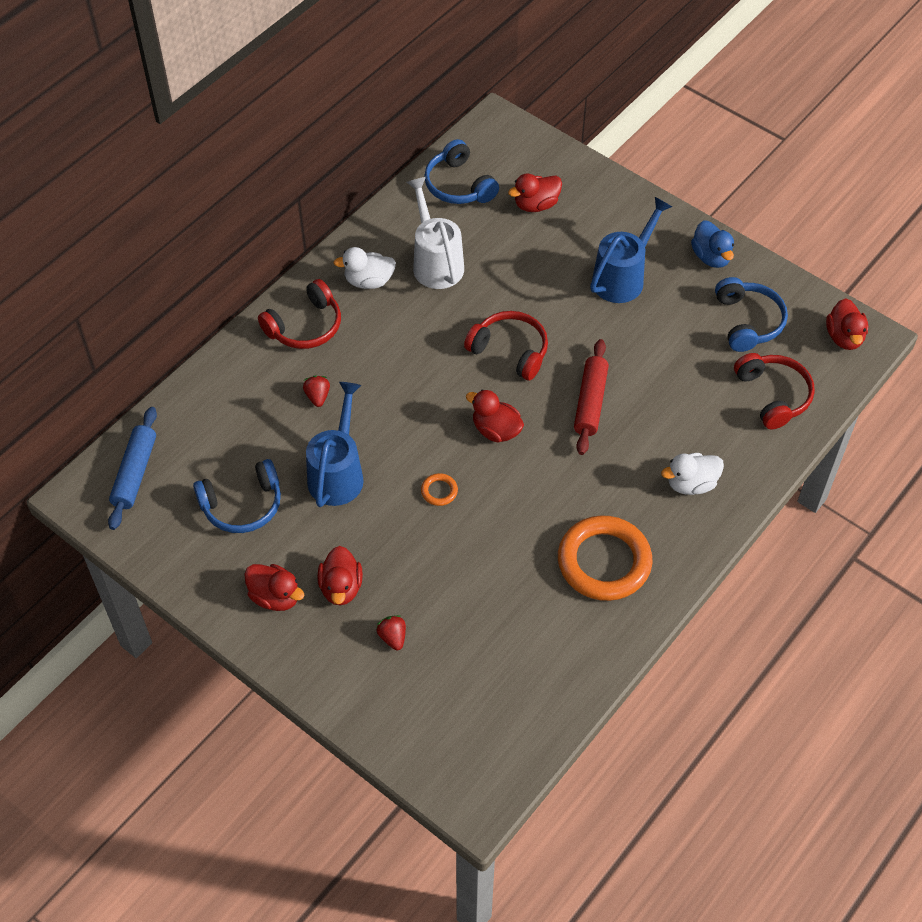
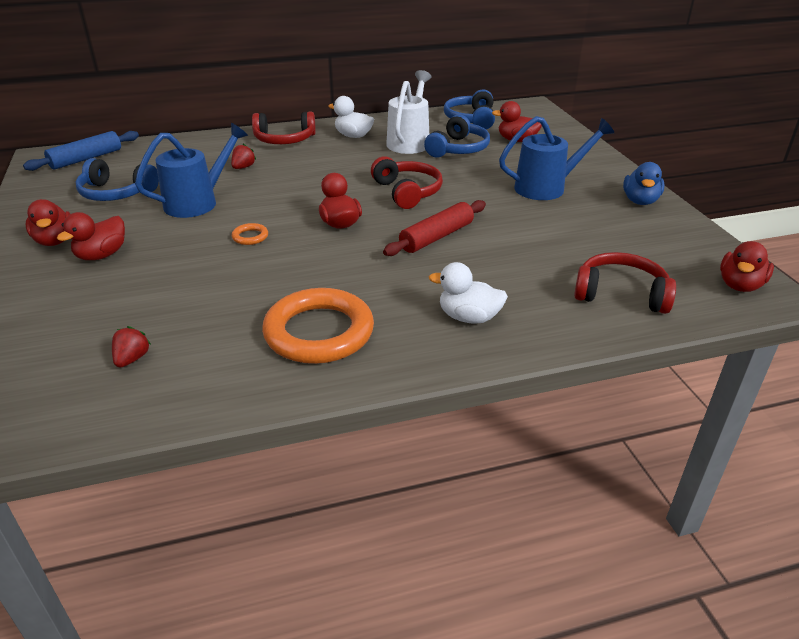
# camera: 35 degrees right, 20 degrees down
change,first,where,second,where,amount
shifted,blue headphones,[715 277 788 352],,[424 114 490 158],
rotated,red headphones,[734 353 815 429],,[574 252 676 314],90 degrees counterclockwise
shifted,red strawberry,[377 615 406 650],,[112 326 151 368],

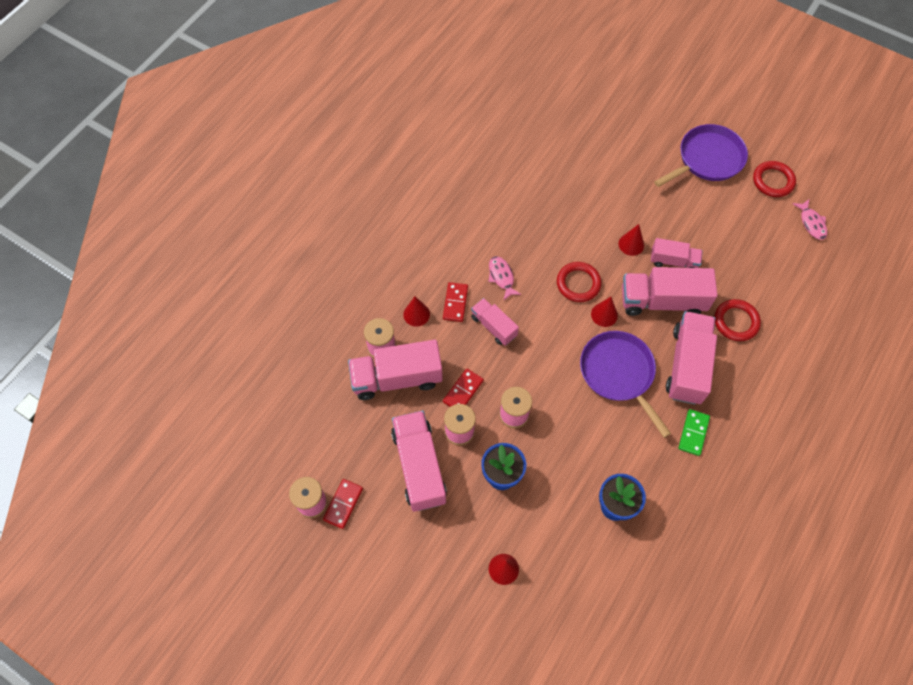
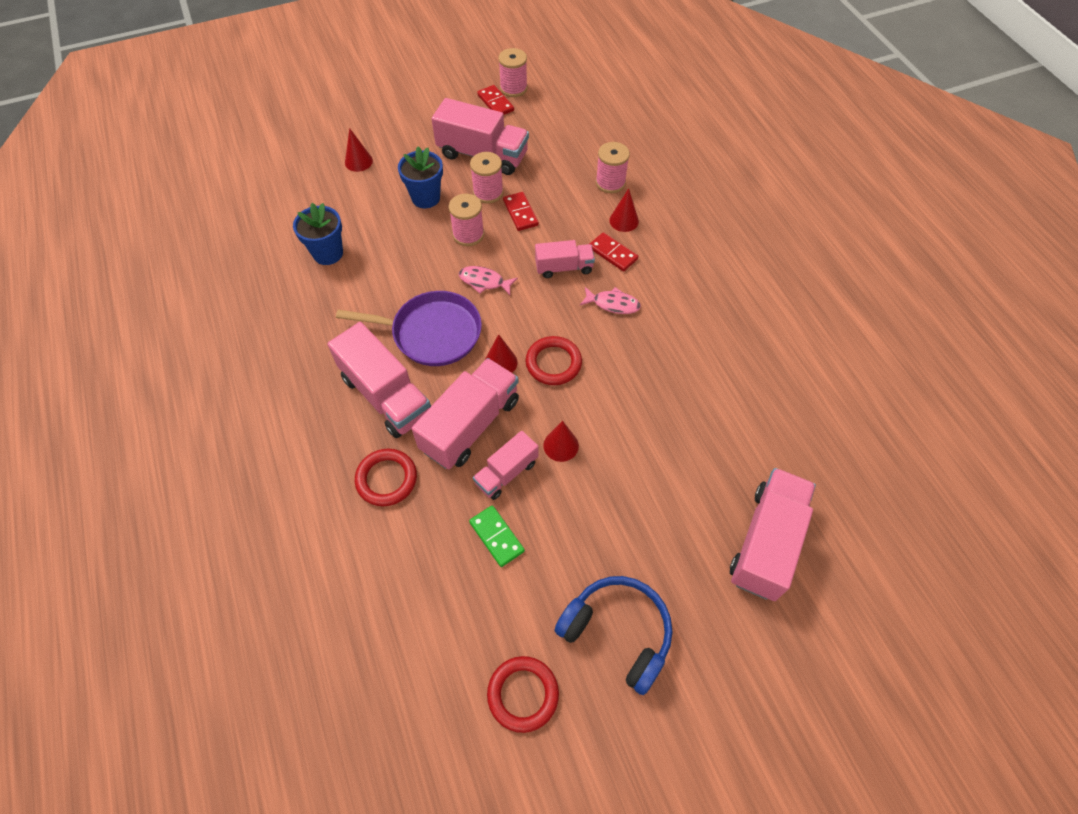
# camera: 125 degrees right, 5 degrees down
change,first,where,second,where,amount
swapped,purple pan,[654 124 748 187],blue headphones,[554 576 673 695],
shifted,pink fish,[793 200 827 240],,[459 266 518 295],
shifted,pink truck,[348 340 443 400],,[730 468 816 601],
shifted,green domino,[679 409 710 456],,[469 505 525 567],

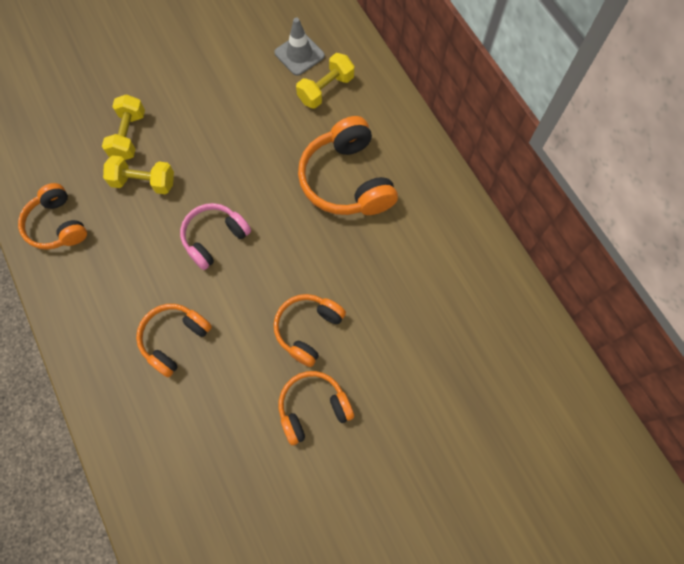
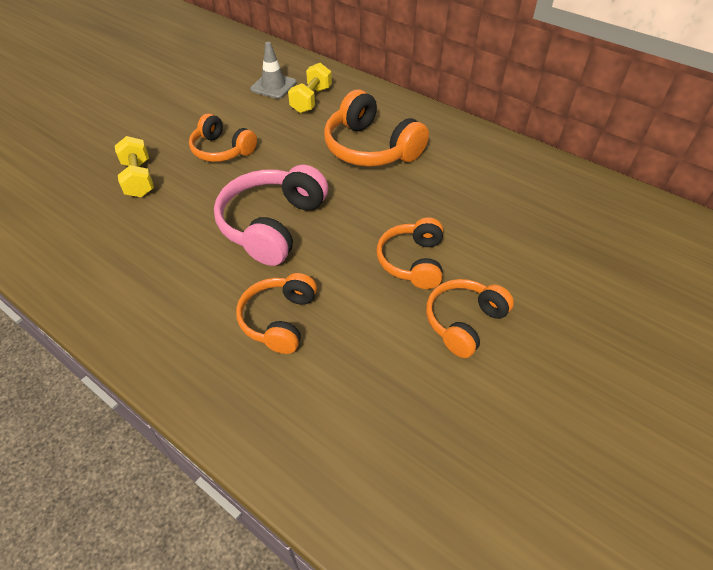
# camera: 25 degrees left, 20 degrees down
change,first,where,second,where,amount
gone,yellow dumbbell,[103 155 174 194],,,
shifted,orange headphones,[18 183 87 250],,[189 113 257 162],
scaled,pink headphones,[180 203 251 270],,[214 165 328 266],x1.55

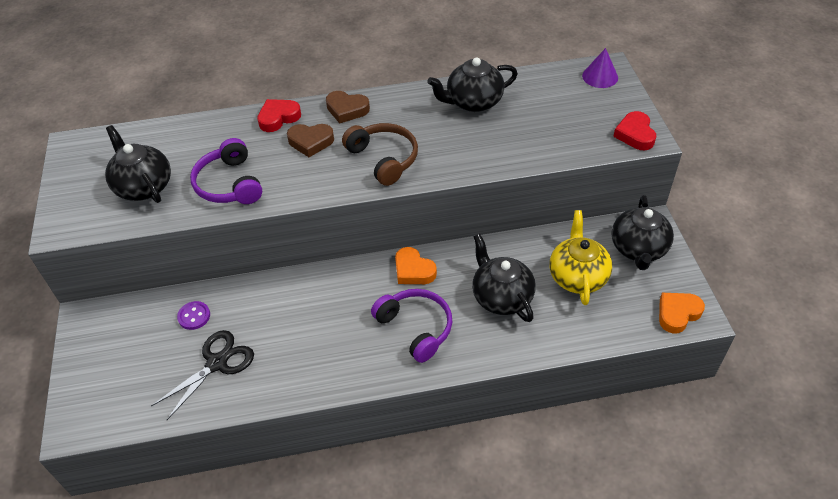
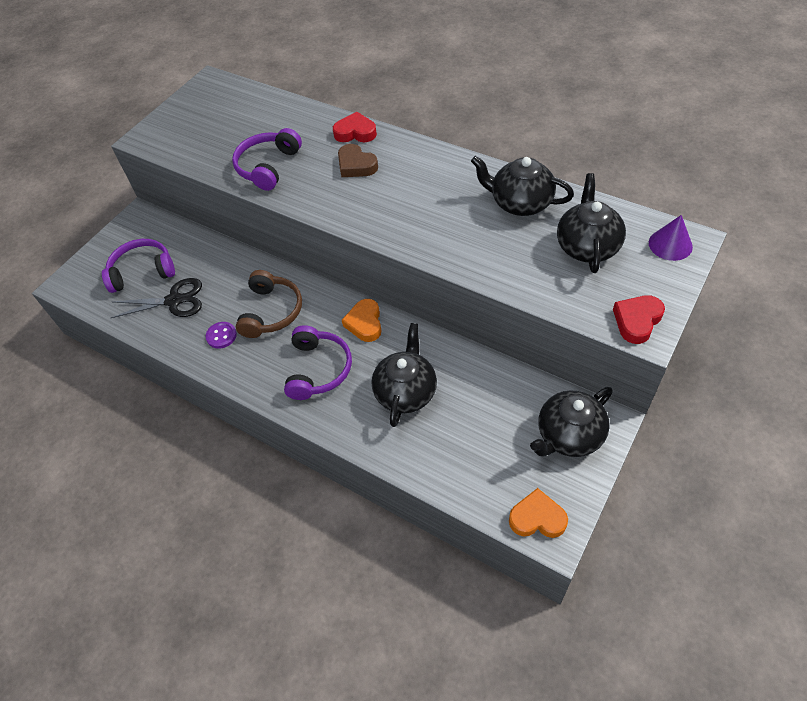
# camera: 45 degrees right, 5 degrees up
change,first,where,second,where,amount
gone,brown heart,[326 91 370 124],,,
shifted,brown headphones,[342 123 418 186],,[236 270 302 338],
shifted,black teapot,[105 125 171 203],,[557 173 626 273],
gone,yellow teapot,[549 210 612 305],,,
shifted,purple button,[177 301 210 330],,[205 322 237 349],
new,,,purple headphones,[102 239 175 293],

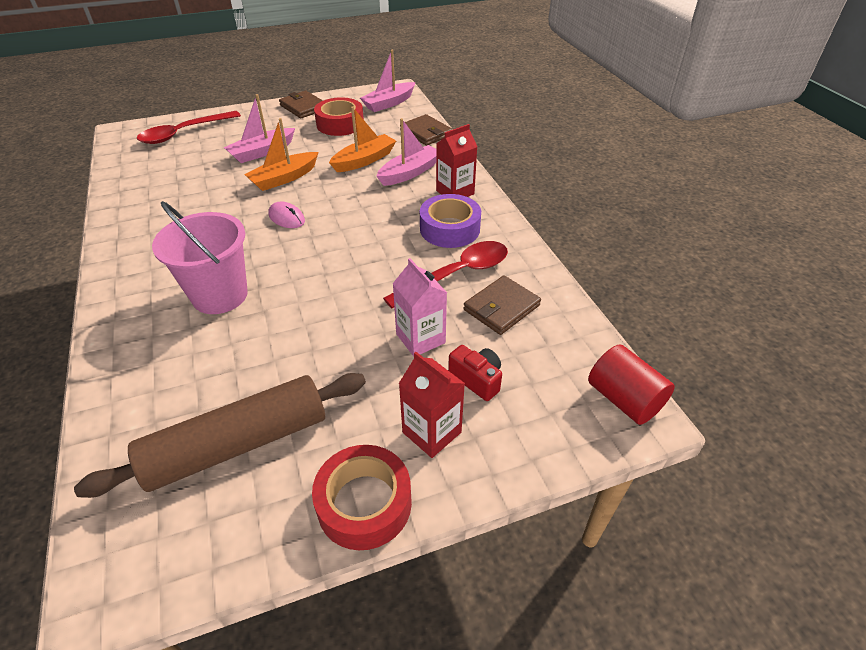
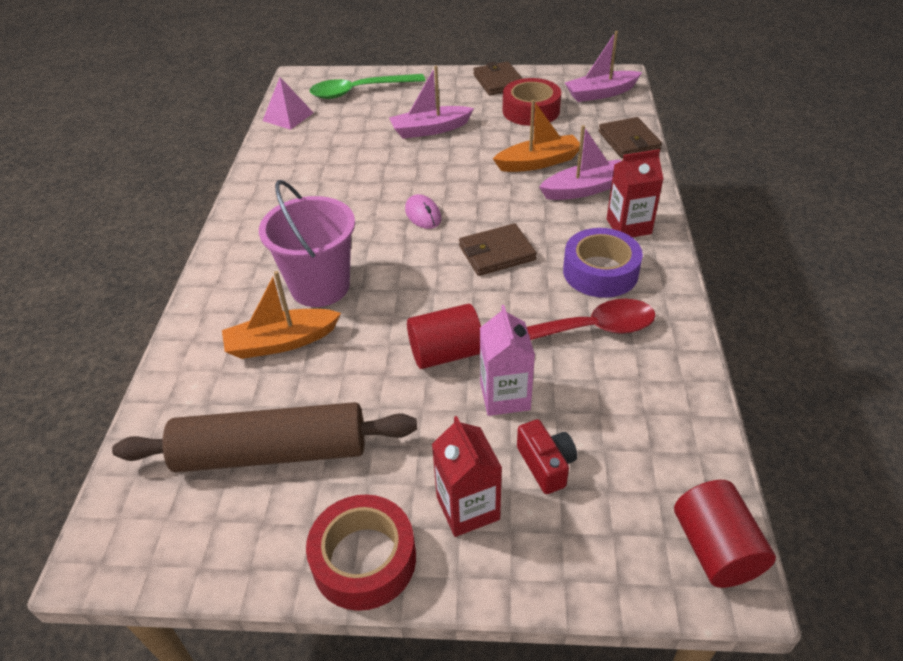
# camera: 25 degrees right, 0 degrees up
change,first,where,second,where,amount
repainted,red spoon,[137 111 241 144],green spoon,[309 74 425 99],
shifted,orange boat,[244 118 319 191],,[222 271 341 359],
shifted,brown wallet,[463 275 541 335],,[459 223 537 276],
new,,,pink pyramid,[262 77 314 130],
new,,,red cylinder,[407 304 481 369],

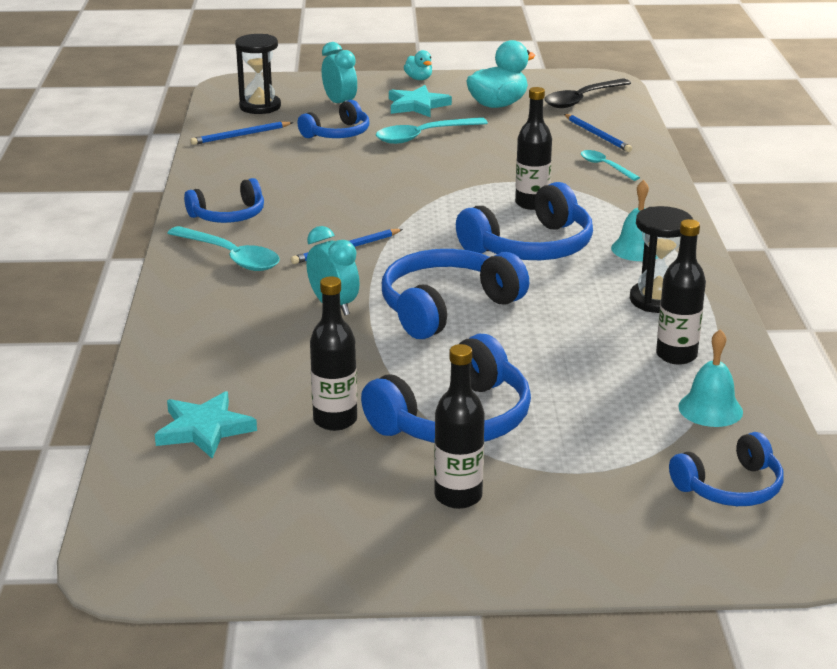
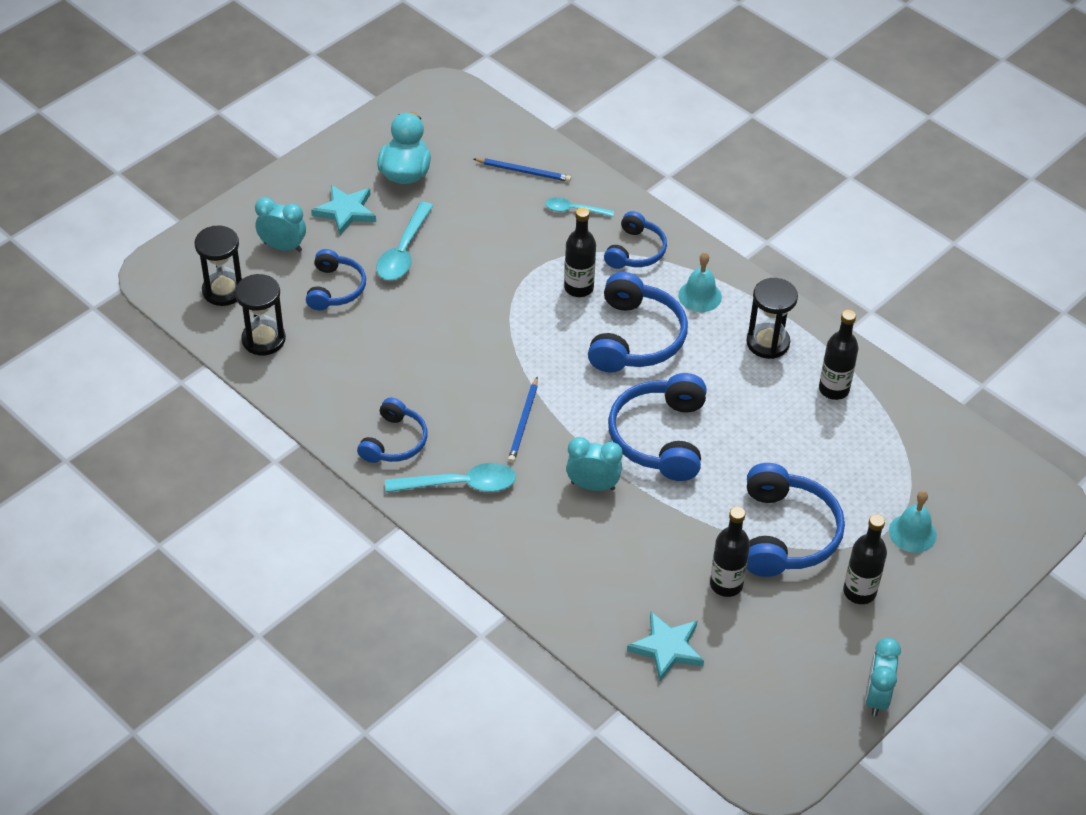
# camera: 45 degrees left, 20 degrees up
change,first,where,second,where,amount
gone,turquoise duck,[404 50 432 80],,,
gone,black spoon,[544 79 631 108],,,
swapped,blue pencil,[191 122 293 145],black hourglass,[235 274 286 355],
shifted,turquoise bell,[678 329 743 427],,[889 491 937 553],
shifted,blue headphones,[669 432 784 506],,[604 211 667 269],
new,,,turquoise clock,[865 638 901 716],

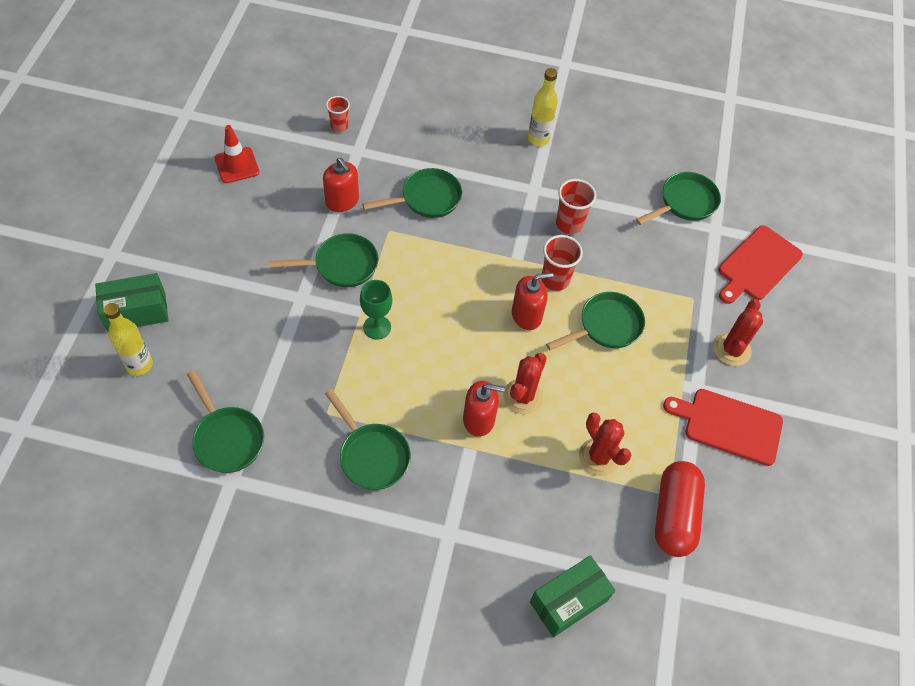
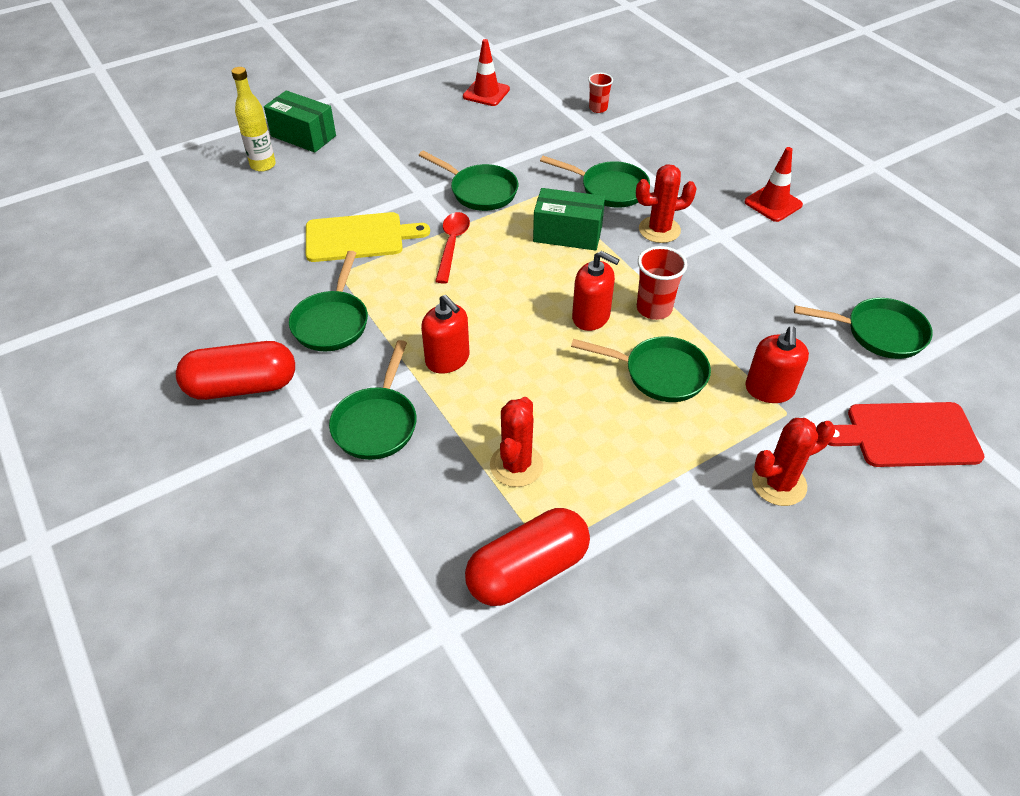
# camera: 50 degrees right, 10 degrees down
change,first,where,second,where,amount
swapped,yellow bottle,[528 68 558 146],red traffic cone,[745 147 803 222],
shifted,red soap dispenser,[323 158 359 212],,[745 326 809 403],
gone,red cup,[556 179 596 234],,,
swapped,green goblet,[360 280 392 340],red spoon,[435 212 470 284],
shifted,red cactus,[503 353 547 414],,[636 164 697 243],
shifted,green pan,[187 370 264 473],,[329 340 416 460],
gone,red cutting board,[663 389 783 466],,,
shifted,green box,[530 555 616 637],,[533 188 605 251],
new,,,yellow cutting board,[306 212 430 262],
new,,,red capsule,[176 341 295 400],

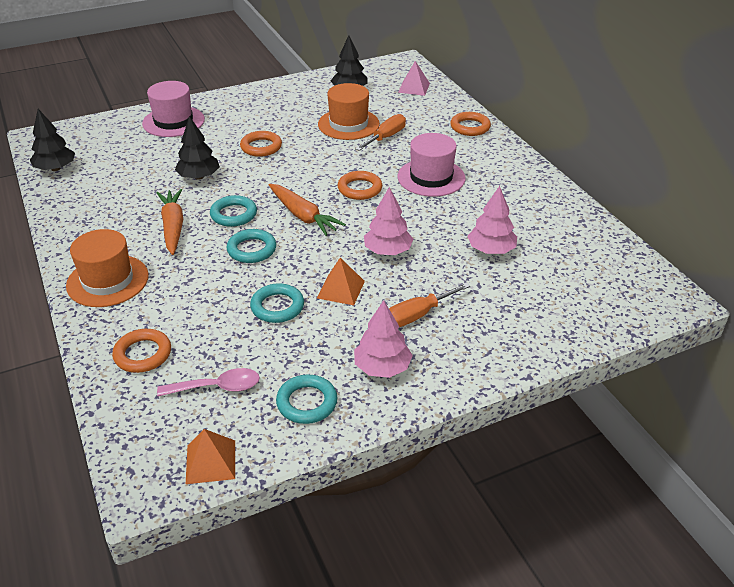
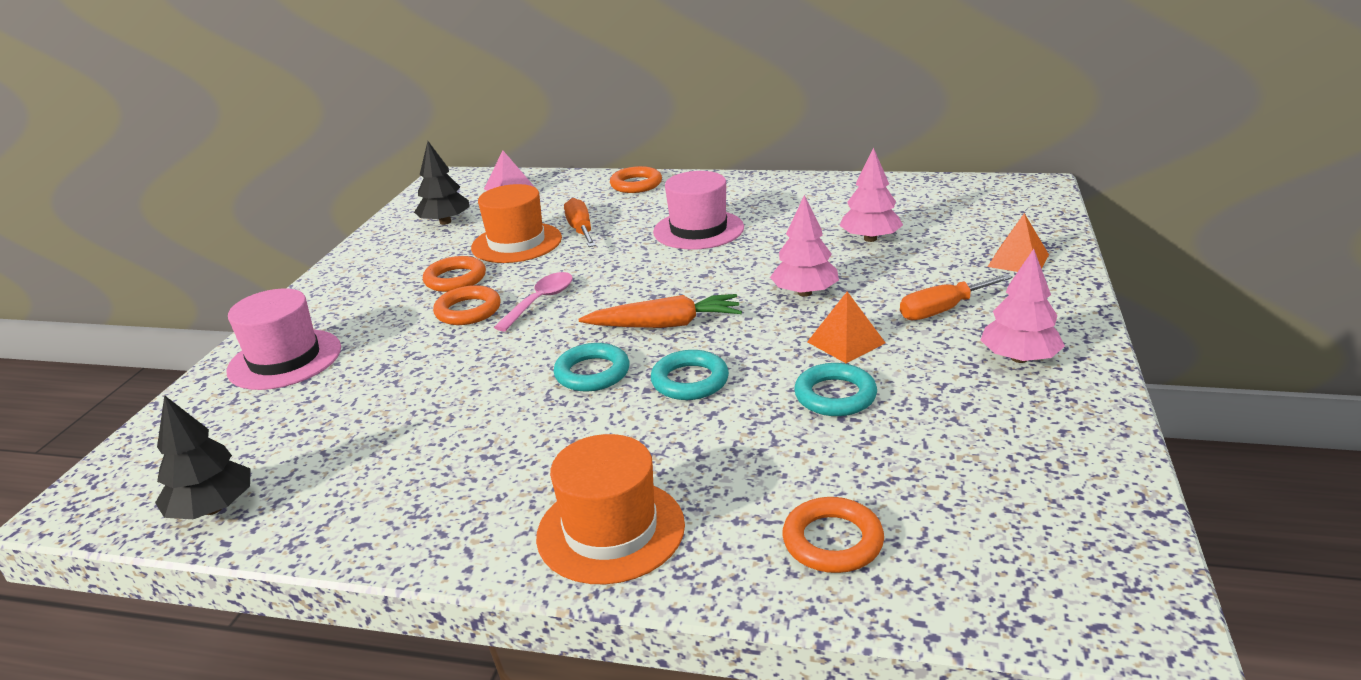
# camera: 50 degrees left, 10 degrees down
change,first,where,second,where,amount
gone,black tree,[175 116 220 180],,,
shifted,orange ring,[338 171 382 200],,[423 256 486 292],
gone,orange carrot,[157 189 183 255],,,
rotated,orange screwdriver,[389 283 470 327],,[900 274 1013 320],60 degrees clockwise
shifted,pink spoon,[157 368 260 396],,[494 272 573 331],
gone,turquoise ring,[276 375 337 424],,,
shifted,orange pyramid,[186 429 235 484],,[988 213 1049 272],

